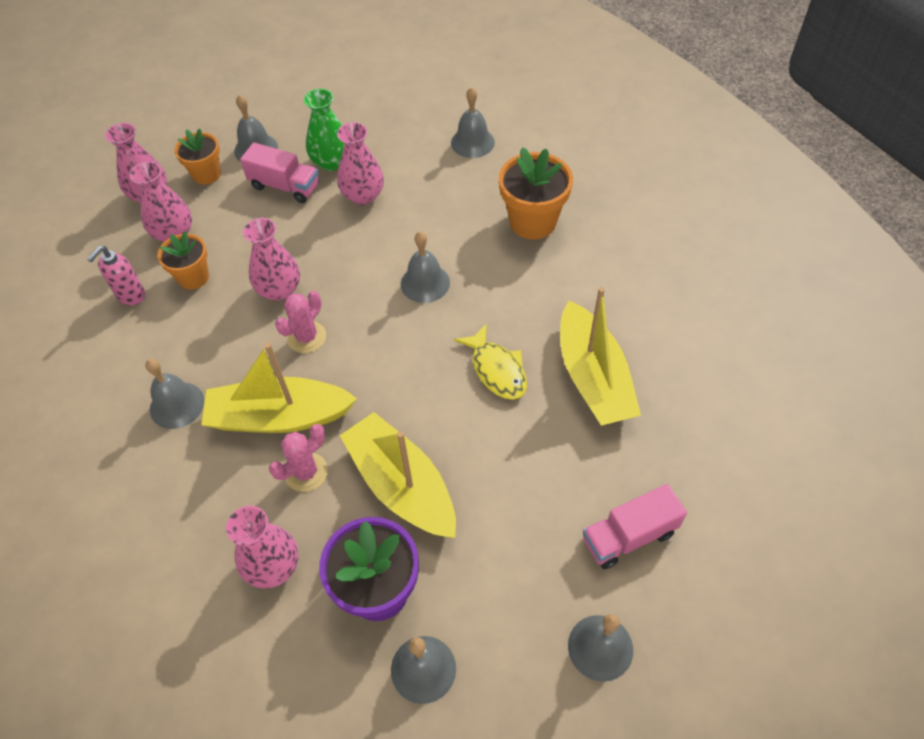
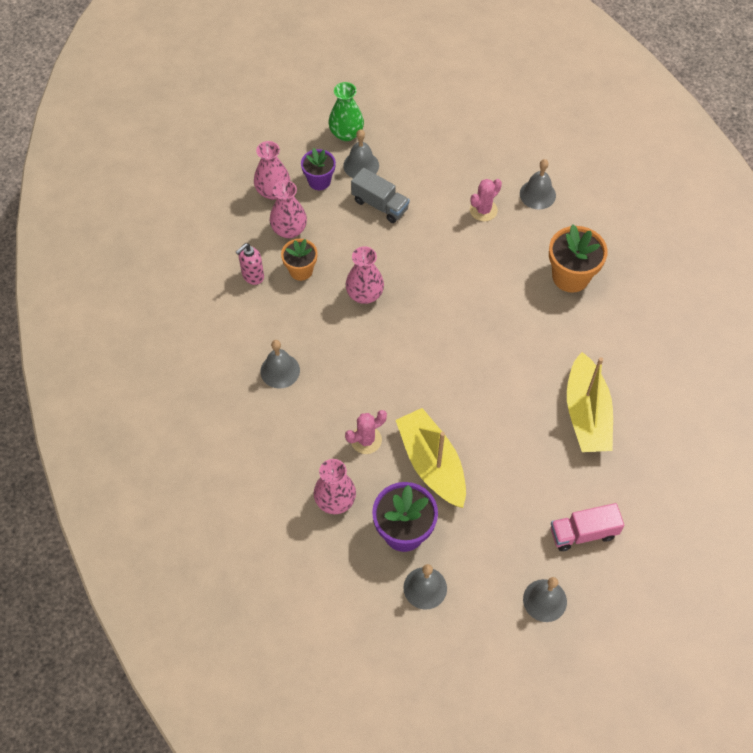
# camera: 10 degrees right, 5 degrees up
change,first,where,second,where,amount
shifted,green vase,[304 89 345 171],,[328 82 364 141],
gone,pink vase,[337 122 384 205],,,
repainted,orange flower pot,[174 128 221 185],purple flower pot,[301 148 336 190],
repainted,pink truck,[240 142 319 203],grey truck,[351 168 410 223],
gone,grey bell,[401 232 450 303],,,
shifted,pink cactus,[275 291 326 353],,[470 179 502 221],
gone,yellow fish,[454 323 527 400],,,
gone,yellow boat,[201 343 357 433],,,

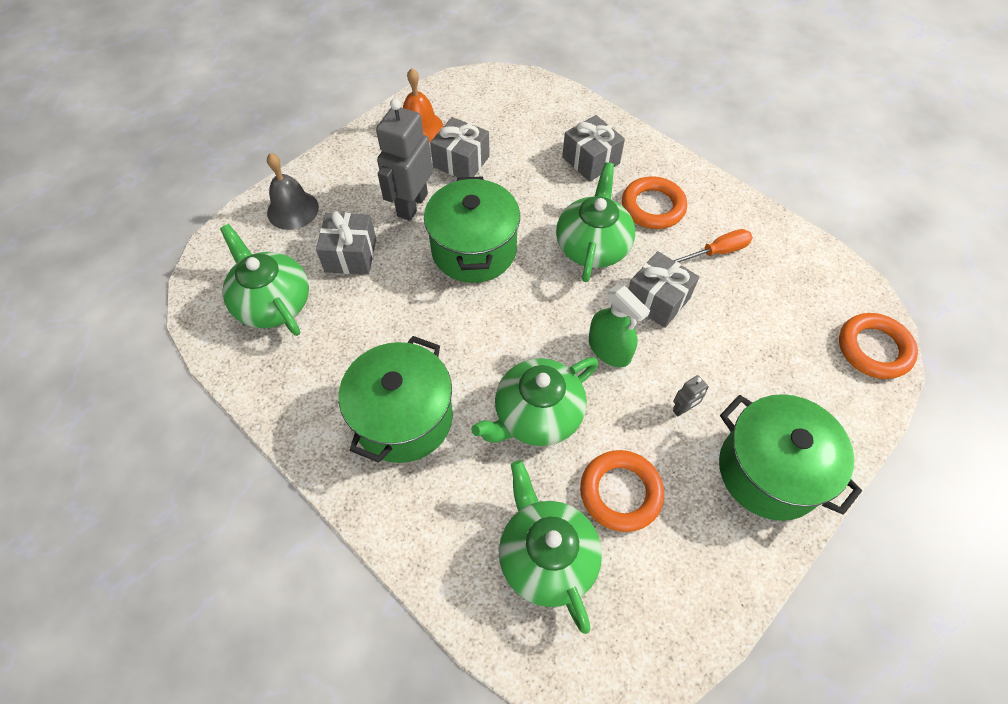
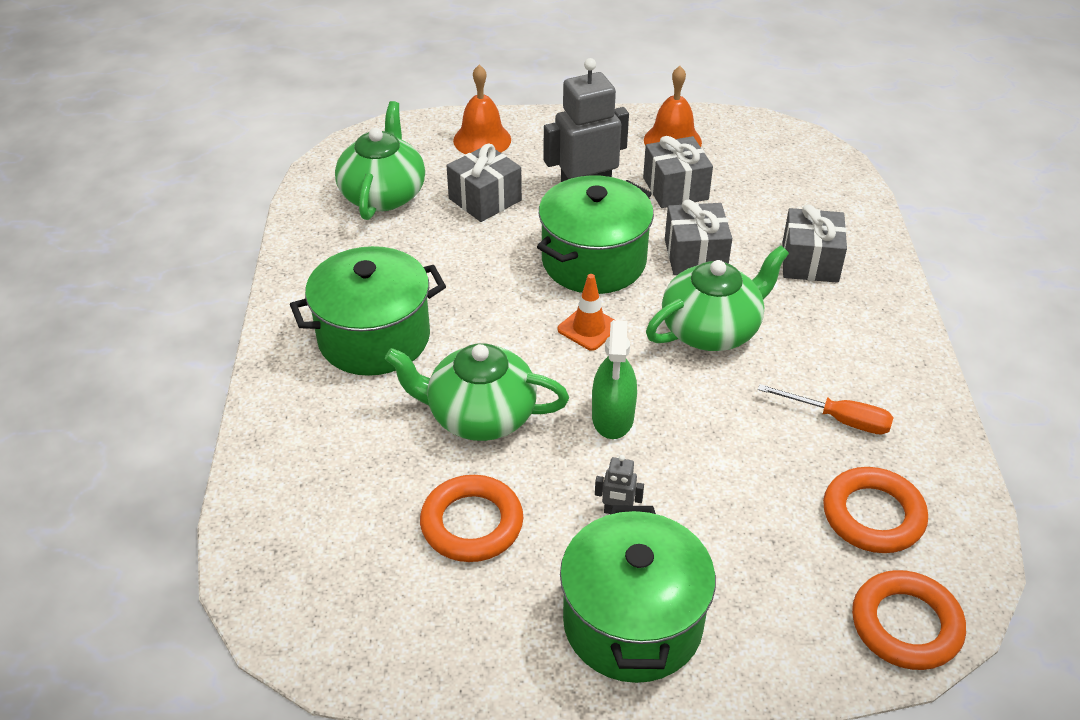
# camera: 45 degrees right, 15 degrees down
change,first,where,second,where,amount
repainted,grey bell,[267 153 319 230],orange bell,[453 65 511 154],
shifted,orange ring,[622 176 687 229],,[823 467 928 553],
shifted,grey gift,[628 251 699 328],,[665 200 732 275],
gone,green teapot,[499 460 602 634],,,
new,,,orange traffic cone,[558 274 614 351],

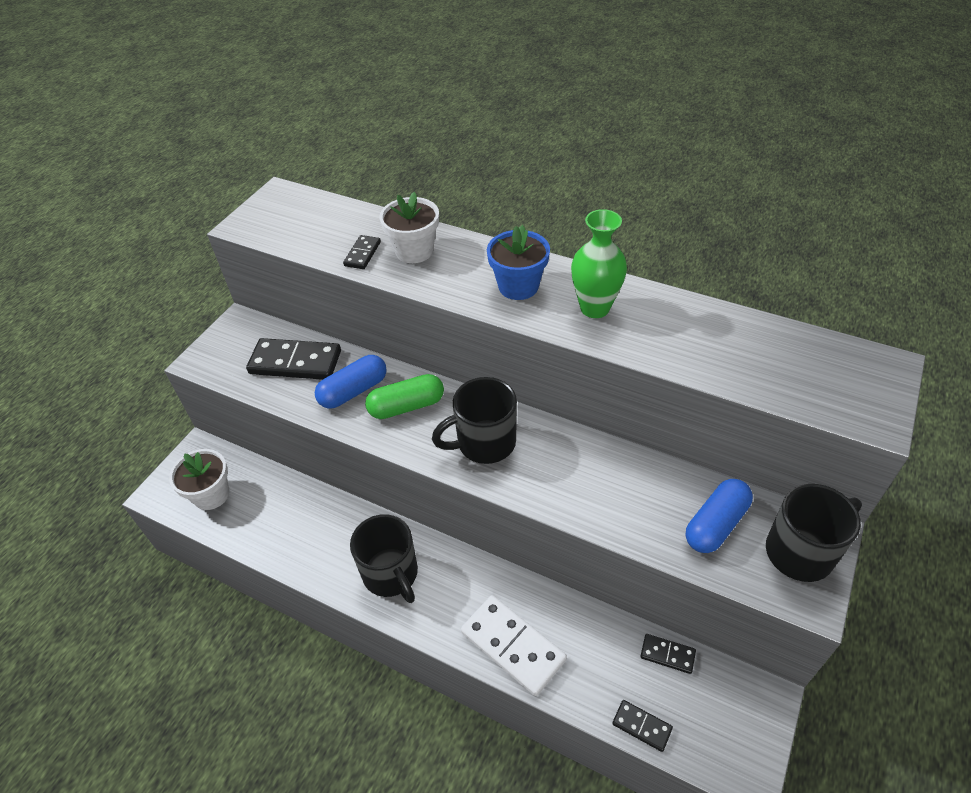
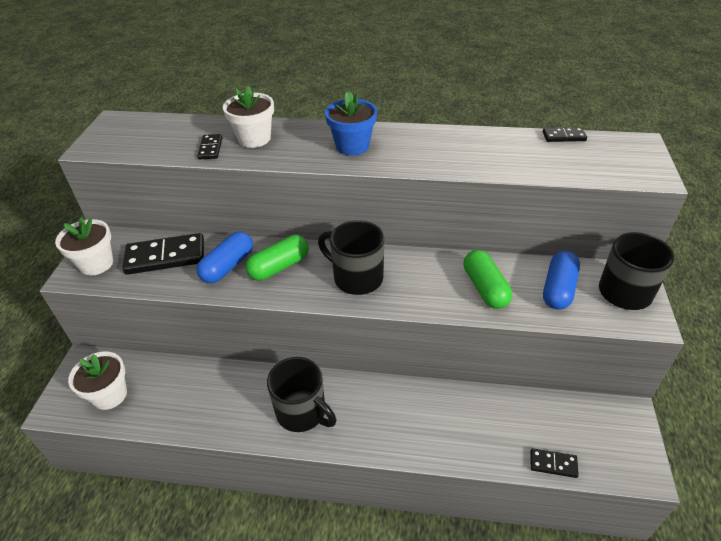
# camera: 20 degrees left, 5 degrees down
change,first,where,second,where,amount
gone,green vase,[571 209 627 318],,,
rotated,black mug,[432 377 517 464],,[318 220 384 295],75 degrees clockwise
gone,white domino,[461 595 567 696],,,
shifted,black domino,[640 634 696 674],,[543 127 587 142],
new,,,white flower pot,[55 218 113 276],
new,,,green capsule,[464 250 512 309],

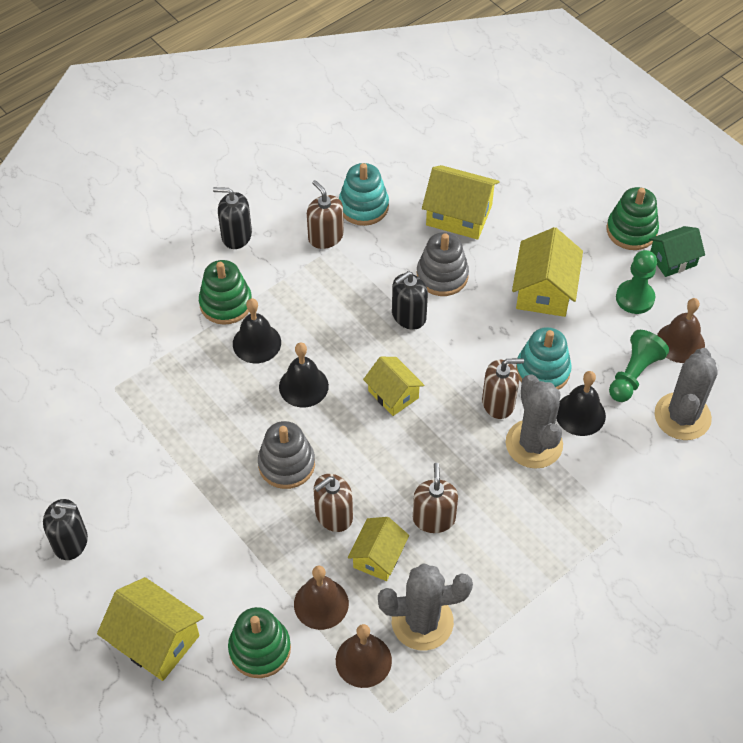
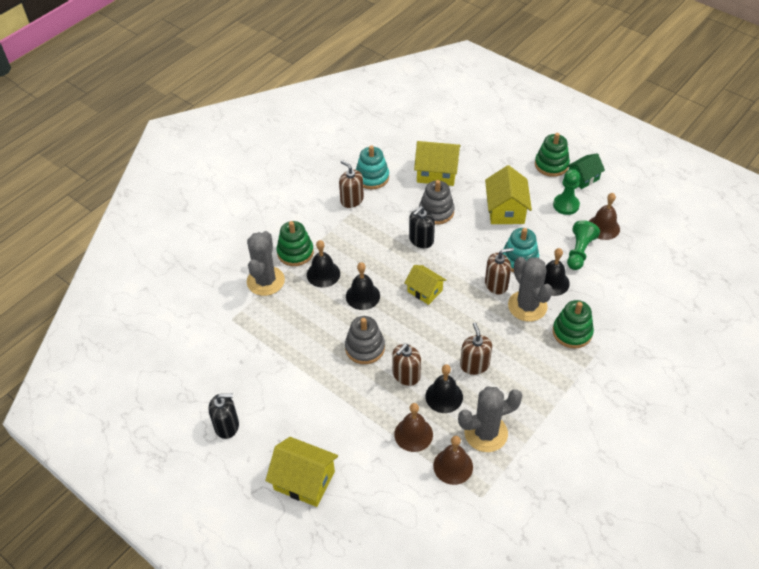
# camera: 10 degrees left, 5 degrees down
change,first,where,second,where,amount
gone,black soap dispenser,[213 187 252 249],,,
shifted,grey cactus,[654 348 718 440],,[247 231 285 296],
swapped,yellow house,[347 517 409 581],black bell,[425 364 463 413],
shifted,green stacking toy,[228 607 291 678],,[553 300 594 348],

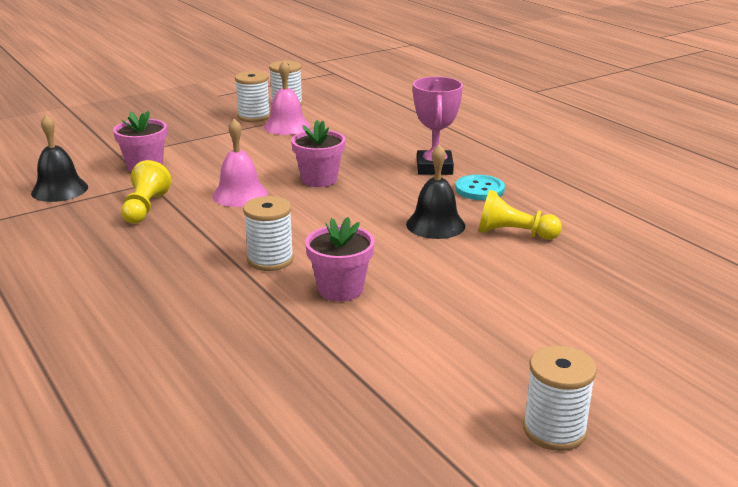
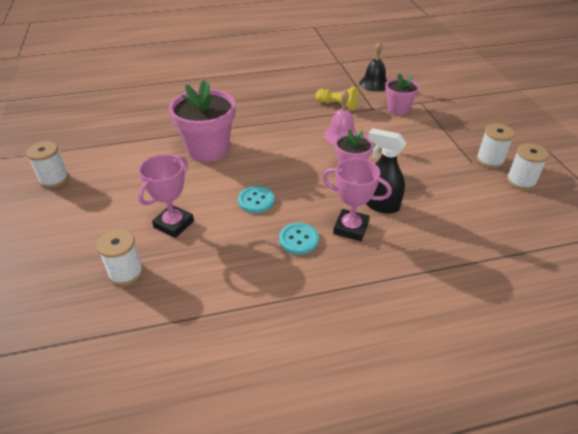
# camera: 110 degrees right, 15 degrees up
change,first,where,second,where,amount
gone,pink bell,[264 61 310 135],,,
swapped,black bell,[406 144 465 239],turquoise button,[238 186 275 213],
gone,yellow pawn,[479 190 562 240],,,
shifted,white spool,[243 196 294 271],,[97 229 143 286],
scaled,pink flower pot,[305 217 375 301],,[169 80 235 162],x1.72
new,,,black spray bottle,[366 128 407 214],
new,,,pink trophy,[138 154 194 238],

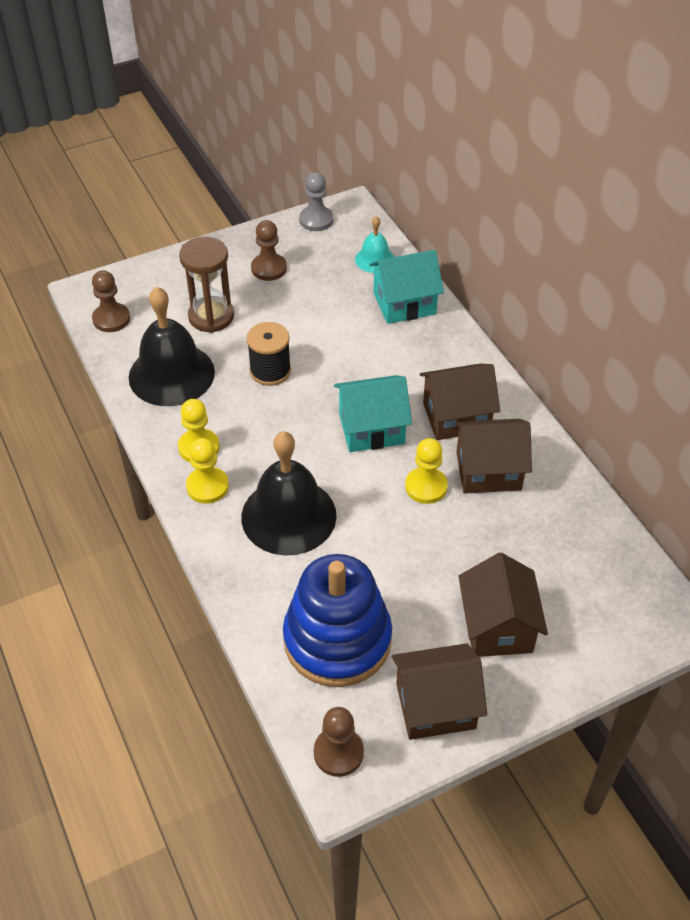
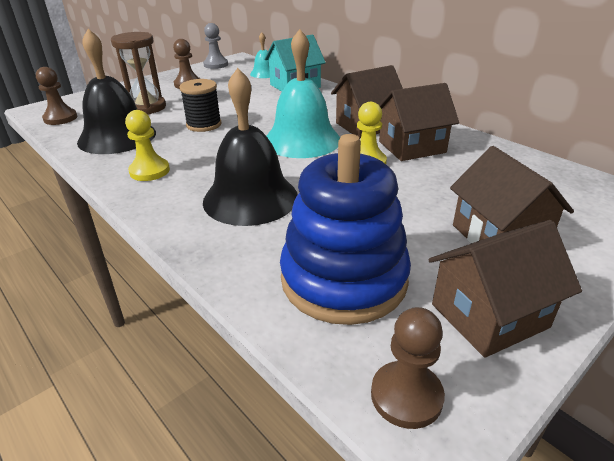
# camera: 15 degrees left, 15 degrees down
change,first,where,second,where,amount
swapped,turquoise house,[334 375 412 452],turquoise bell,[267 29 340 158],
gone,yellow pawn,[186 438 229 504],,,

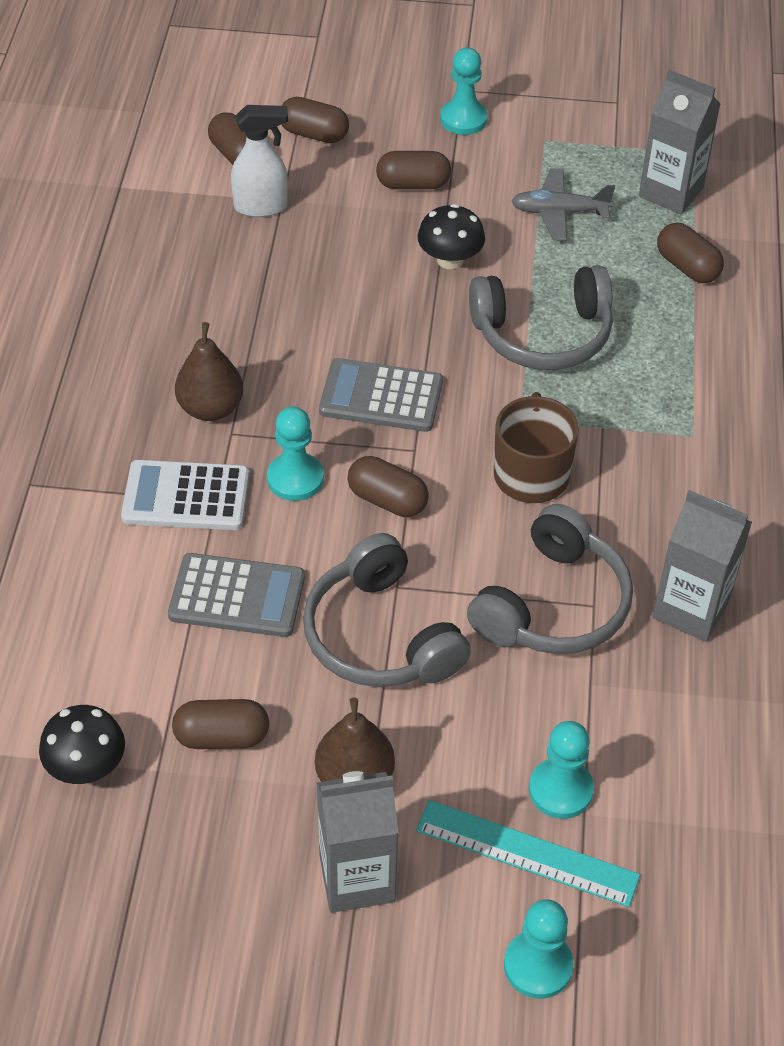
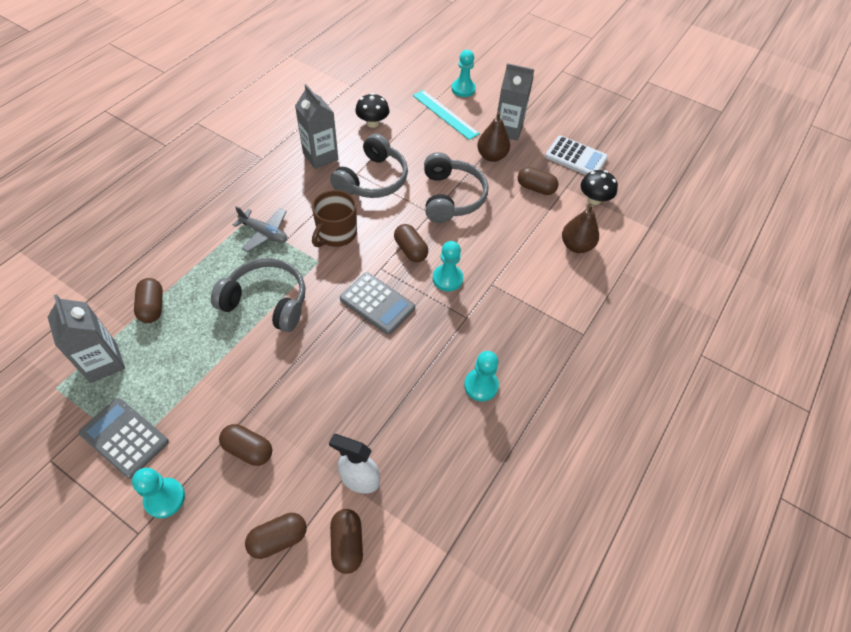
# camera: 155 degrees left, 5 degrees up
change,first,where,second,where,amount
rotated,brown capsule,[282 97 349 143],,[245 513 307 559],75 degrees counterclockwise
shifted,grey plane,[511 168 615 241],,[232 206 288 252],
shifted,black mushroom,[418 204 485 269],,[355 93 389 128],
shifted,brown pear,[175 322 243 421],,[562 204 599 253],
shifted,white calculator,[121 460 249 530],,[545 135 608 175],
rotated,grey headphones,[467 504 633 654],,[330 134 408 198],150 degrees clockwise
shifted,grey calculator,[168 553 305 637],,[79 398 169 479],
shifted,turquoise pawn,[529 721 594 819],,[464 351 499 401],

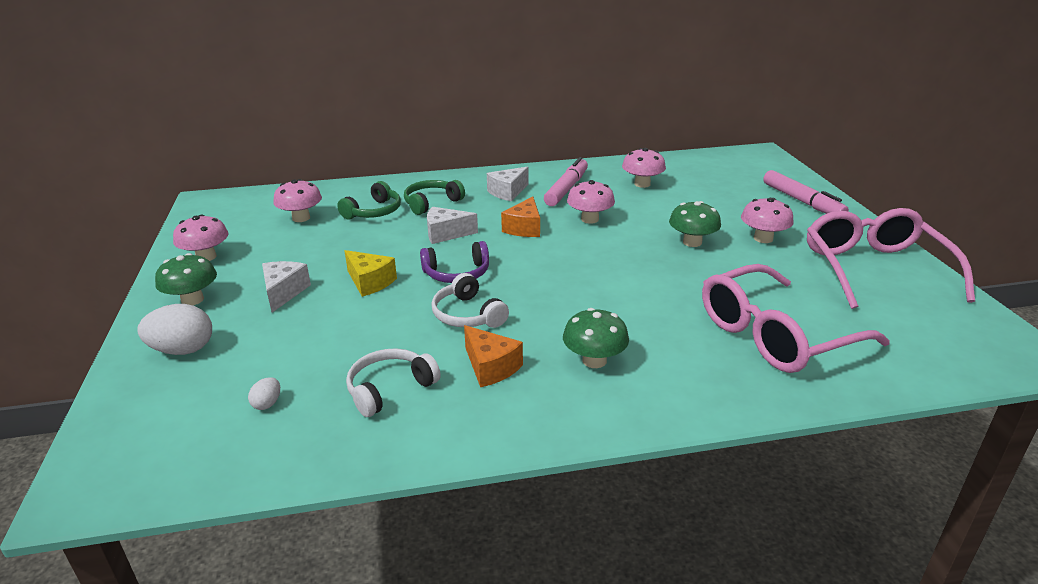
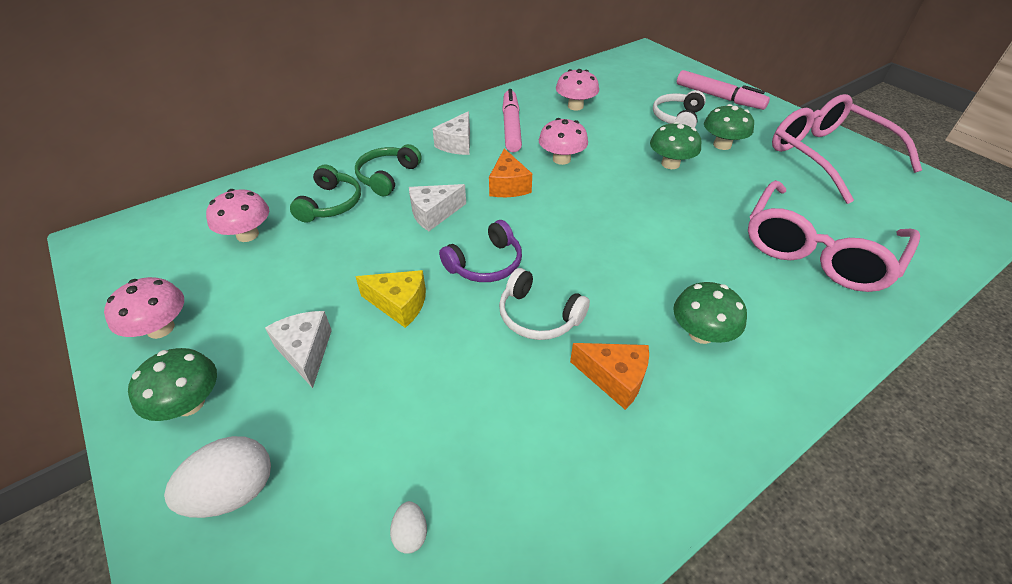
# camera: 25 degrees left, 15 degrees up
change,first,where,second,where,amount
repainted,pink mushroom,[741 198 794 243],green mushroom,[704 104 754 150],
shifted,white headphones,[346 349 441 417],,[653 90 706 128],

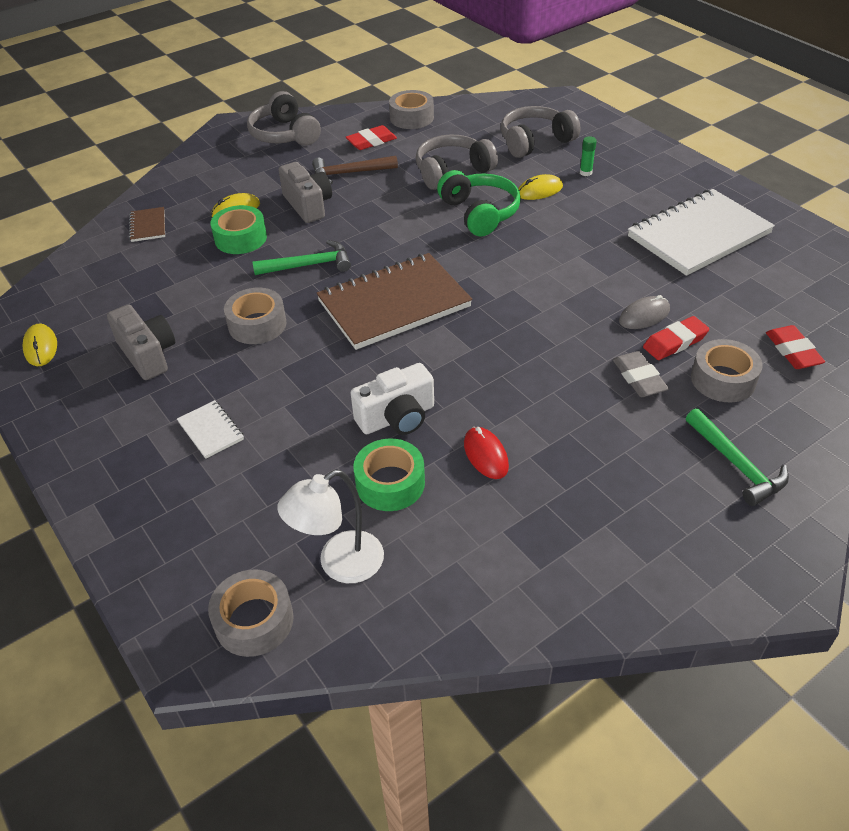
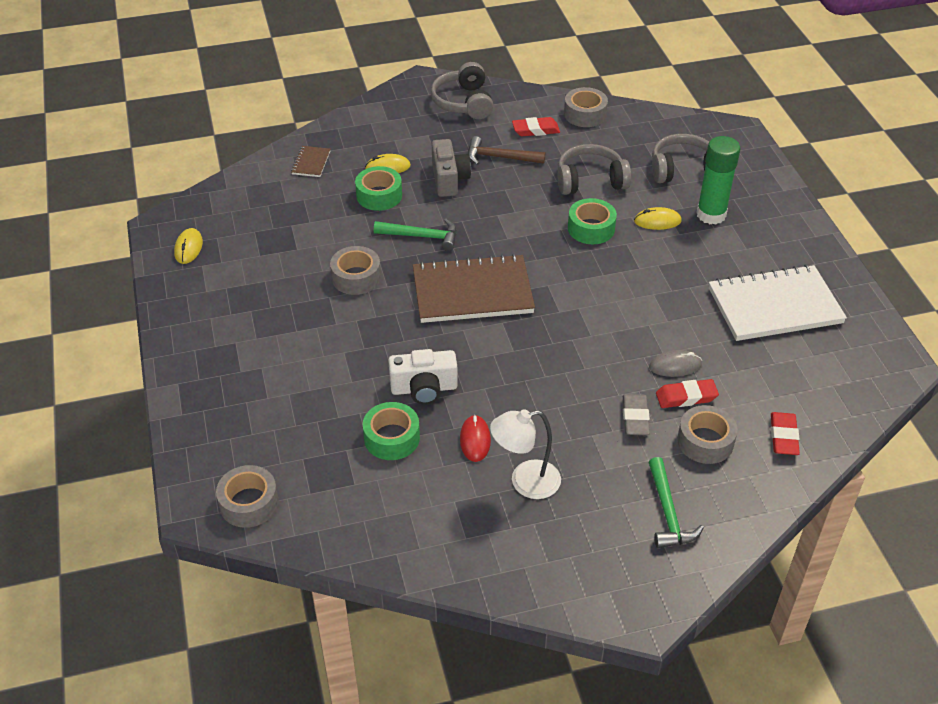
# camera: 20 degrees right, 0 degrees up
change,first,where,second,where,amount
scaled,green glue stick,[580 136 597 176],,[696 136 741 225],x2.44
swapped,green headphones,[437 170 521 237],green tape,[568 198 617 244],
gone,grey camera,[107 305 175 380],,,
gone,white notebook,[177 400 244 459],,,
shifted,white lamp,[277 470 384 583],,[490 409 561 499],

